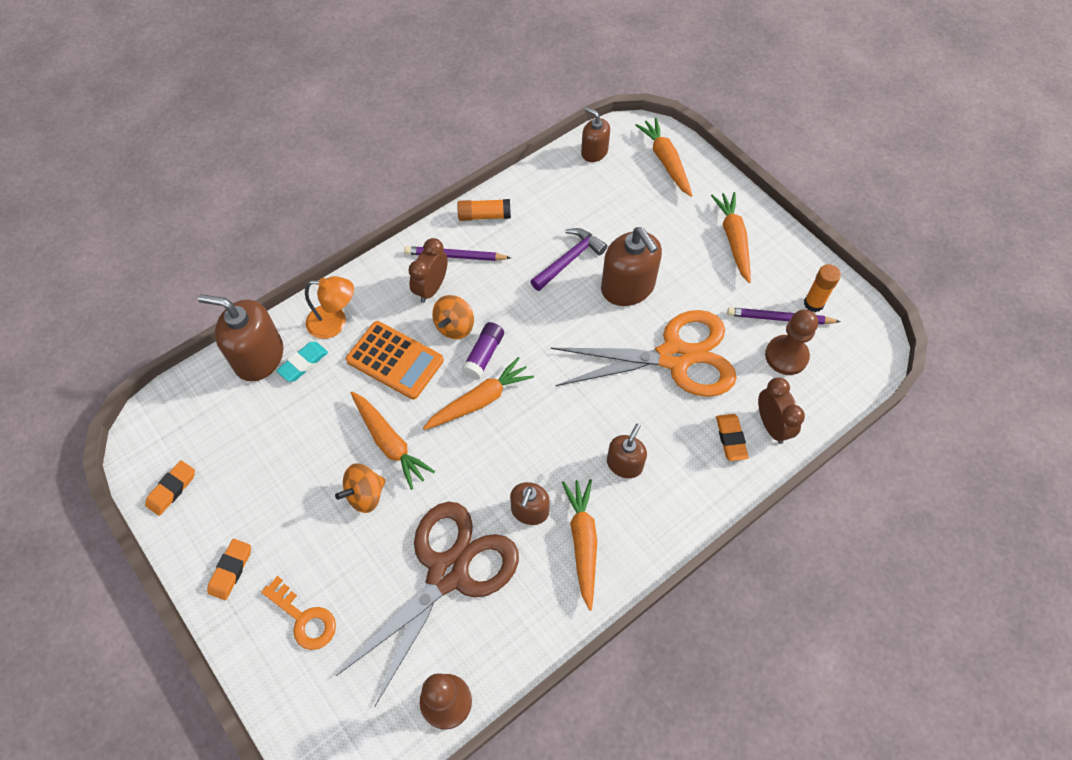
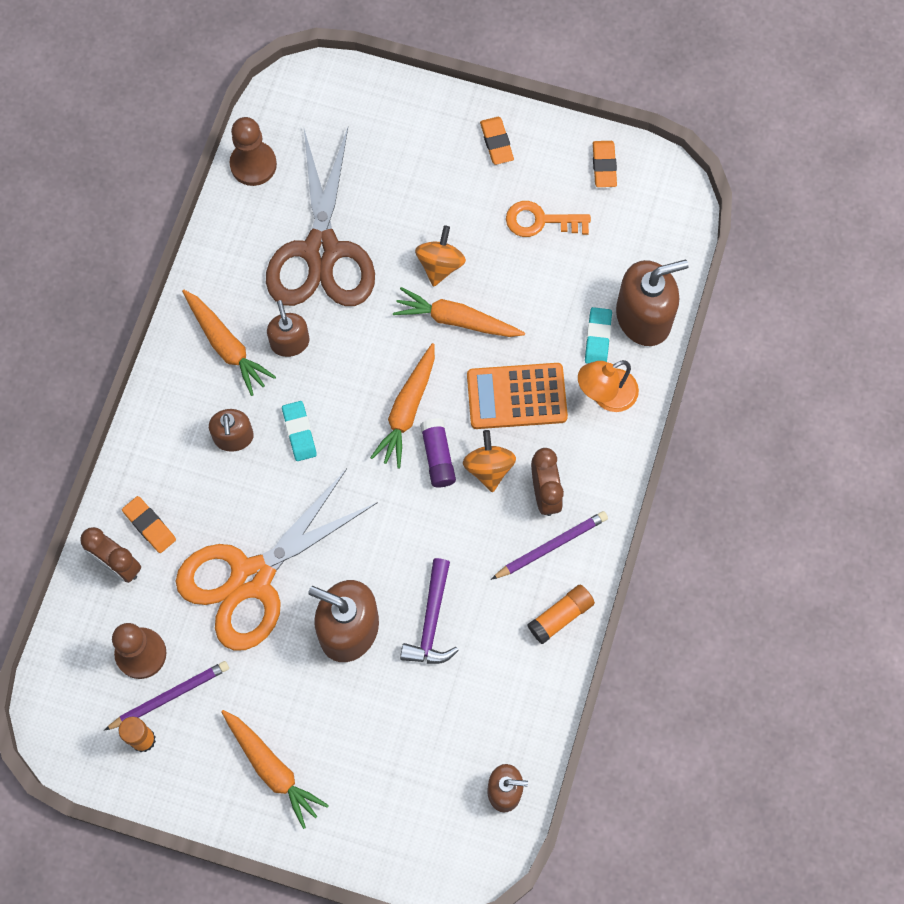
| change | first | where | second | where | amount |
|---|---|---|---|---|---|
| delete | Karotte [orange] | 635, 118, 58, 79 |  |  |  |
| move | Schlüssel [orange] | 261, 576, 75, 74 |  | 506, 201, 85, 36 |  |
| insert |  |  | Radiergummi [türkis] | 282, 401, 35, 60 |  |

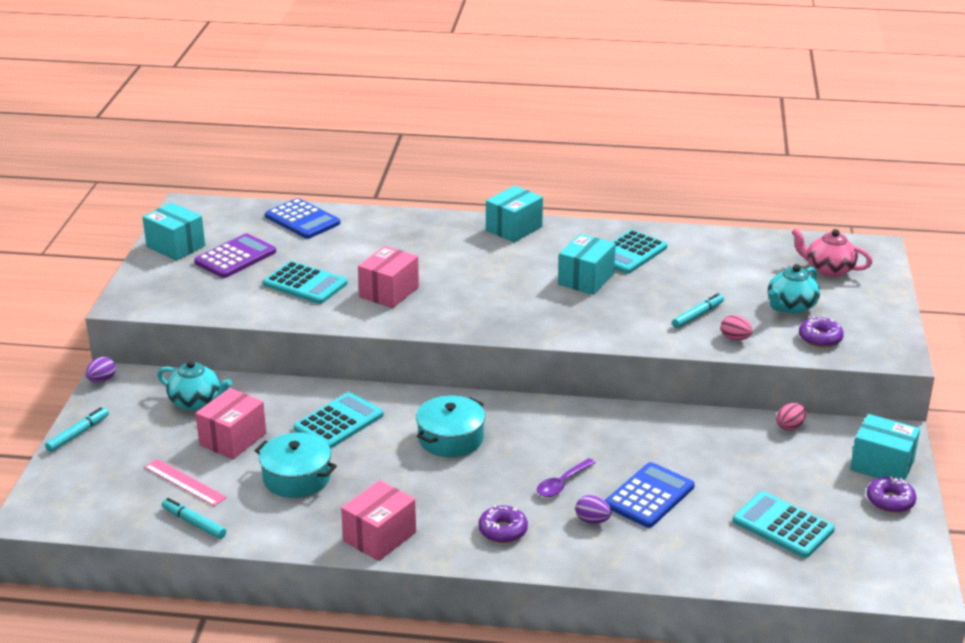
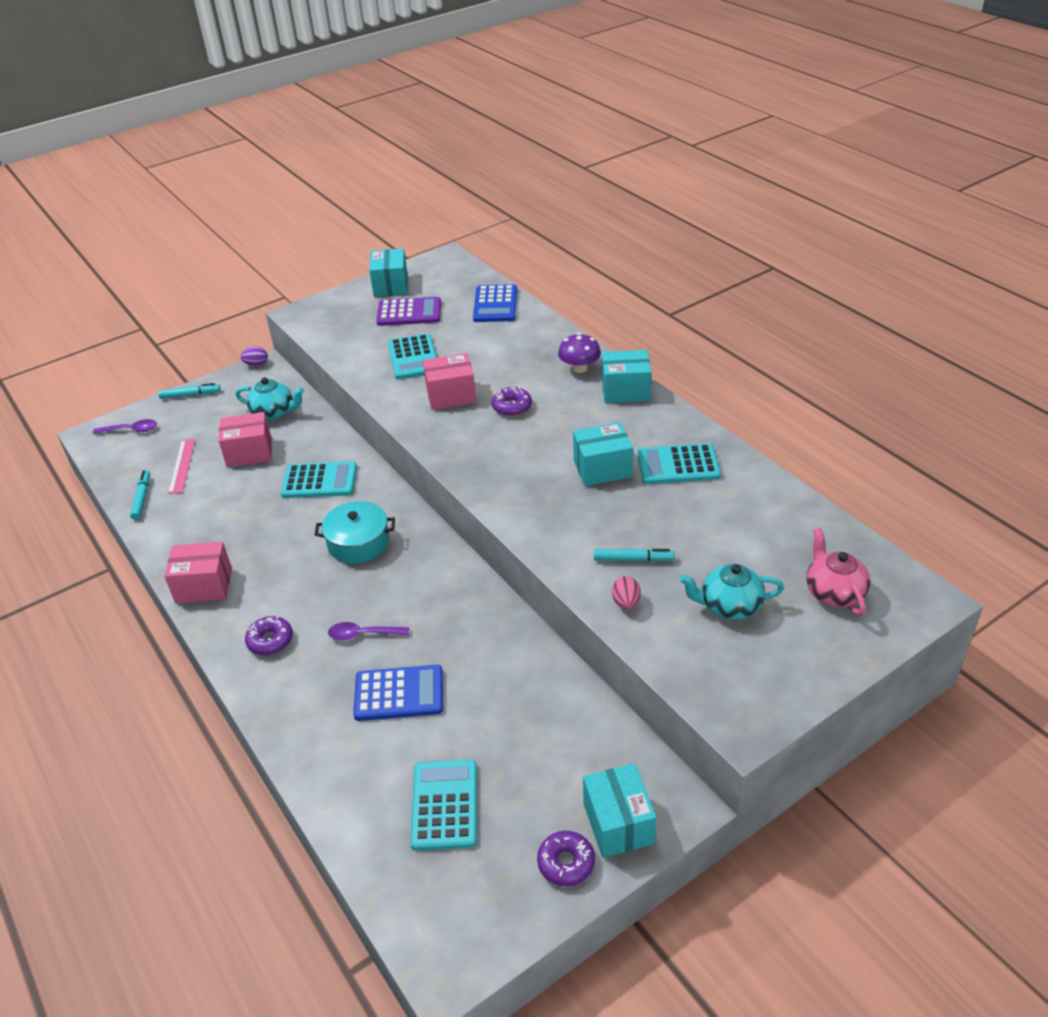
| change | first | where | second | where | amount |
|---|---|---|---|---|---|
| move | Donut [lila] | 799, 316, 45, 32 |  | 492, 387, 40, 29 |  |
| rotate | Teekanne [türkis] | 157, 360, 75, 51 |  | 236, 377, 68, 43 | 60 degrees counterclockwise |
| delete | Ei [rosa] | 776, 403, 30, 28 |  |  |  |
| delete | Kochtopf [türkis] | 255, 433, 82, 65 |  |  |  |
| delete | Ei [lila] | 575, 495, 37, 29 |  |  |  |
| insert |  |  | Pilz [lila] | 558, 333, 43, 40 |  |
| insert |  |  | Löffel [lila] | 93, 419, 64, 15 |  |

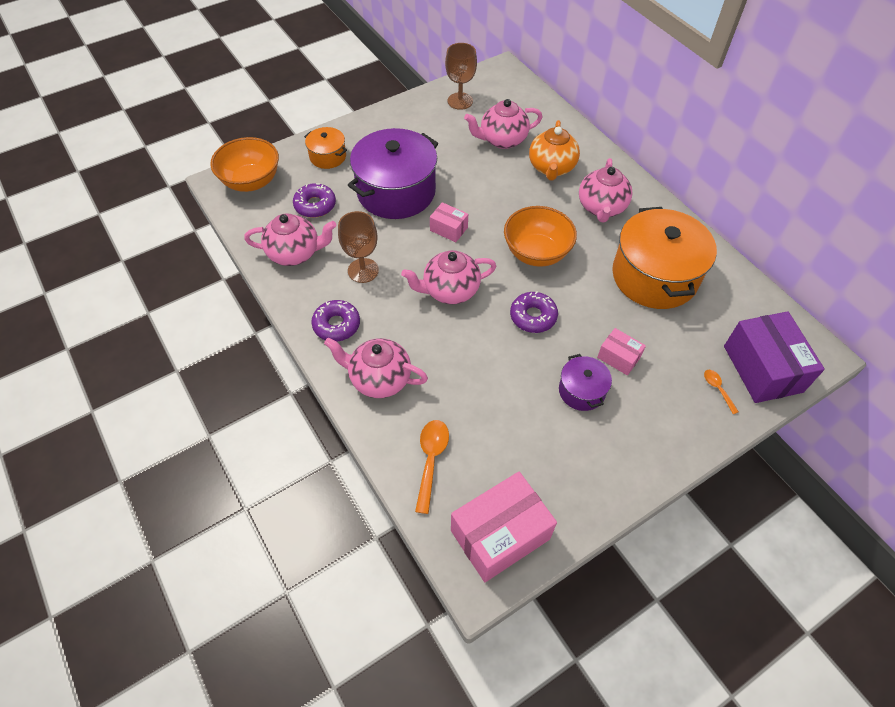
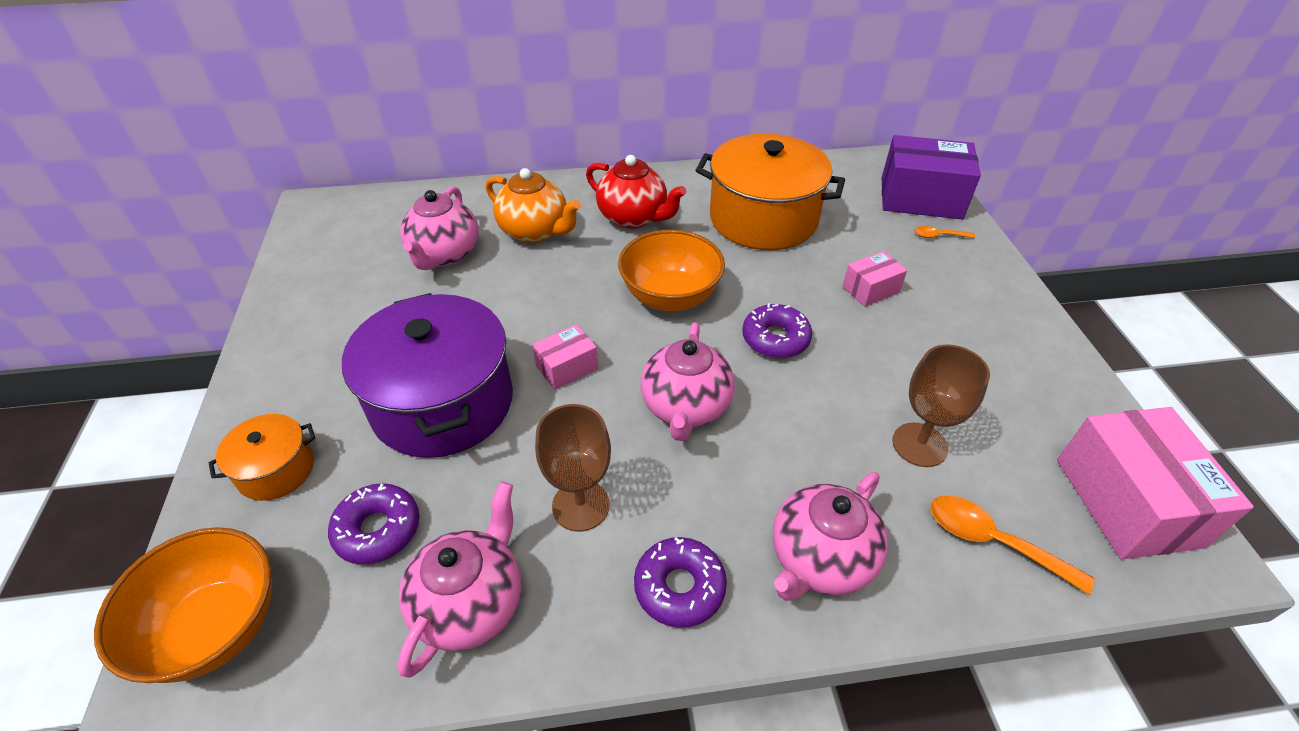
| change | first | where | second | where | amount |
|---|---|---|---|---|---|
| move | Kelch [braun] | 445, 43, 32, 67 |  | 893, 344, 97, 123 |  |
| recolor | Teekanne [rosa] | 579, 158, 54, 65 | Teekanne [rot] | 586, 155, 100, 73 |  |
| delete | Kochtopf [lila] | 559, 354, 53, 57 |  |  |  |

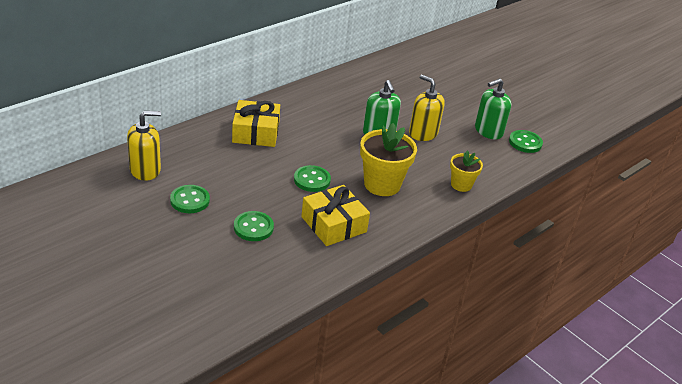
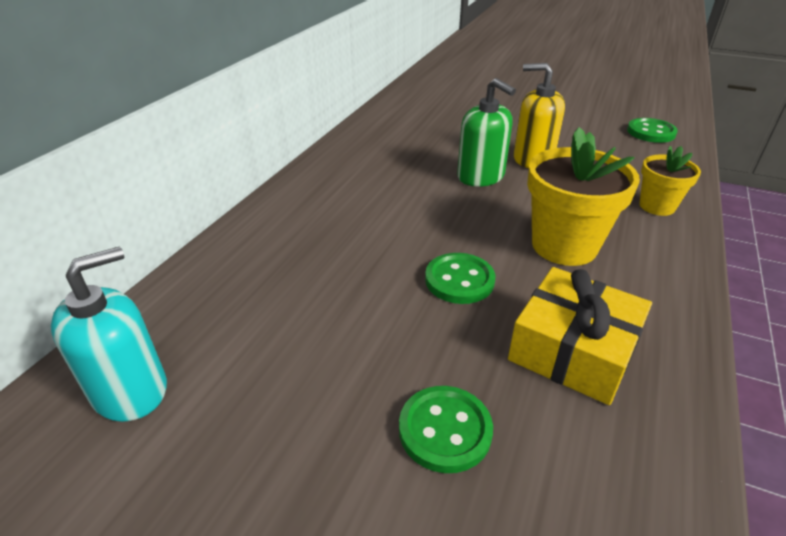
| change | first | where | second | where | amount |
|---|---|---|---|---|---|
| delete | Seifenspender [grün] | 475, 78, 36, 61 |  |  |  |
| delete | Geschenk [gelb] | 232, 100, 48, 47 |  |  |  |
| recolor | Seifenspender [gelb] | 127, 111, 34, 70 | Seifenspender [türkis] | 51, 247, 116, 175 |  |
| delete | Knopf [grün] | 170, 185, 40, 28 |  |  |  |

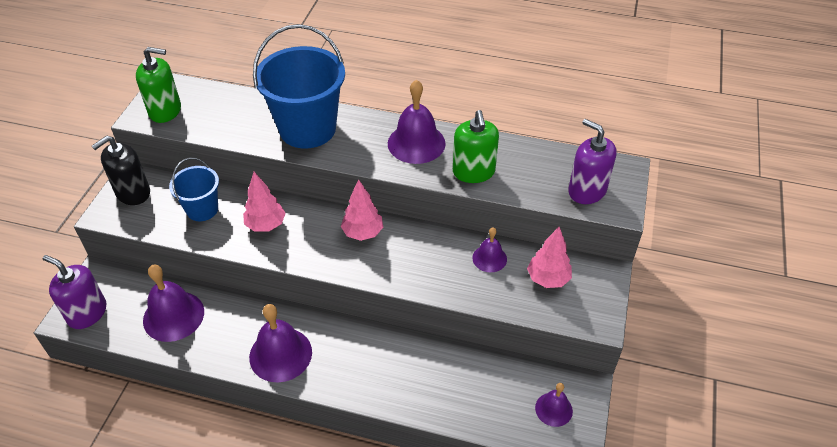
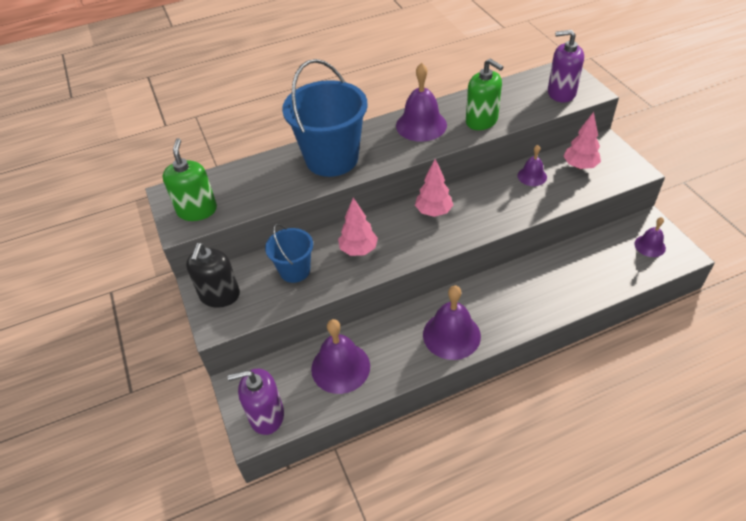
| change | first | where | second | where | amount |
|---|---|---|---|---|---|
| rotate | Seifenspender [grün] | 136, 47, 45, 76 |  | 163, 138, 54, 83 | 60 degrees counterclockwise |

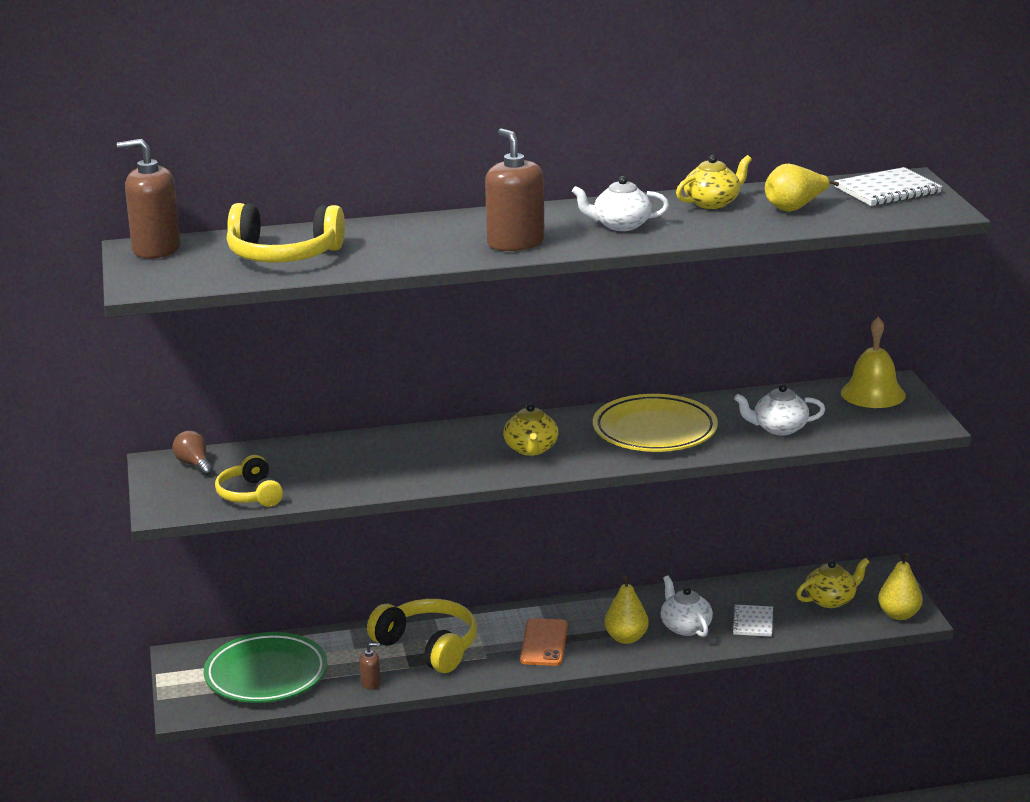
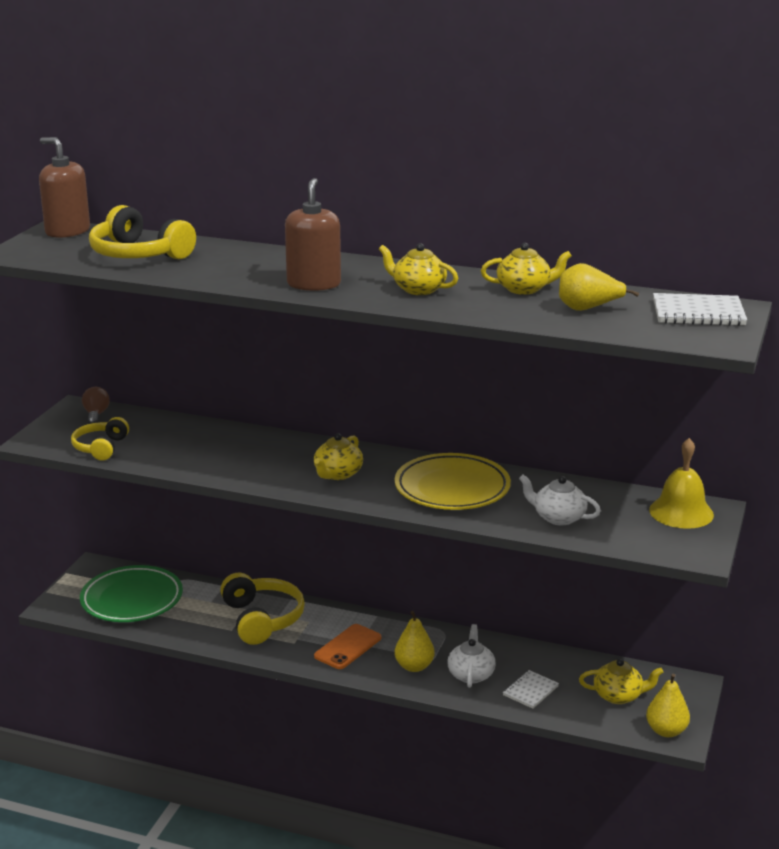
| change | first | where | second | where | amount |
|---|---|---|---|---|---|
| recolor | Teekanne [weiß] | 572, 176, 97, 55 | Teekanne [gelb] | 379, 243, 79, 52 |  |
| delete | Seifenspender [braun] | 360, 643, 21, 47 |  |  |  |

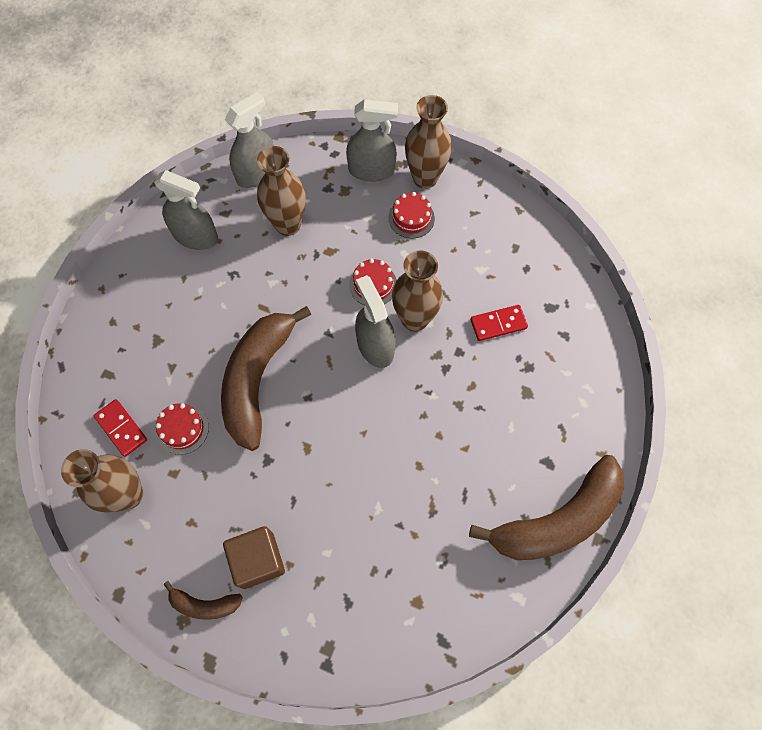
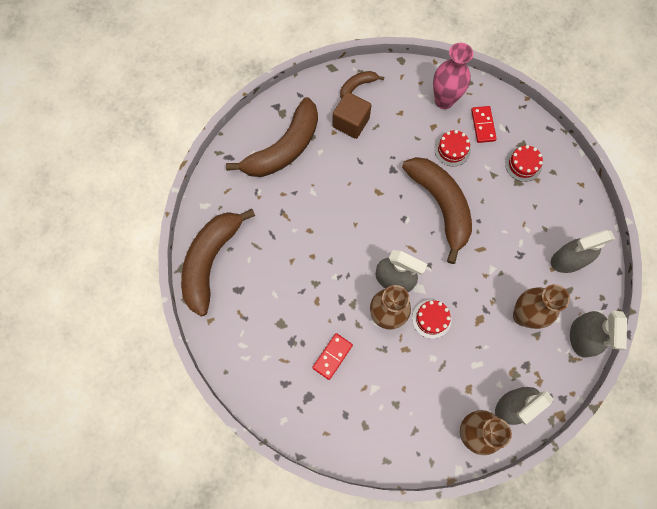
| change | first | where | second | where | amount |
|---|---|---|---|---|---|
| move | Kuchen [rot] | 388, 192, 47, 46 |  | 505, 145, 38, 37 |  |
| rotate | Dominostein [rot] | 94, 399, 53, 58 |  | 471, 106, 26, 37 | 75 degrees clockwise |
| recolor | Vase [braun] | 61, 449, 82, 64 | Vase [rosa] | 433, 43, 41, 66 |  |
| insert |  |  | Banane [braun] | 226, 97, 92, 80 |  |

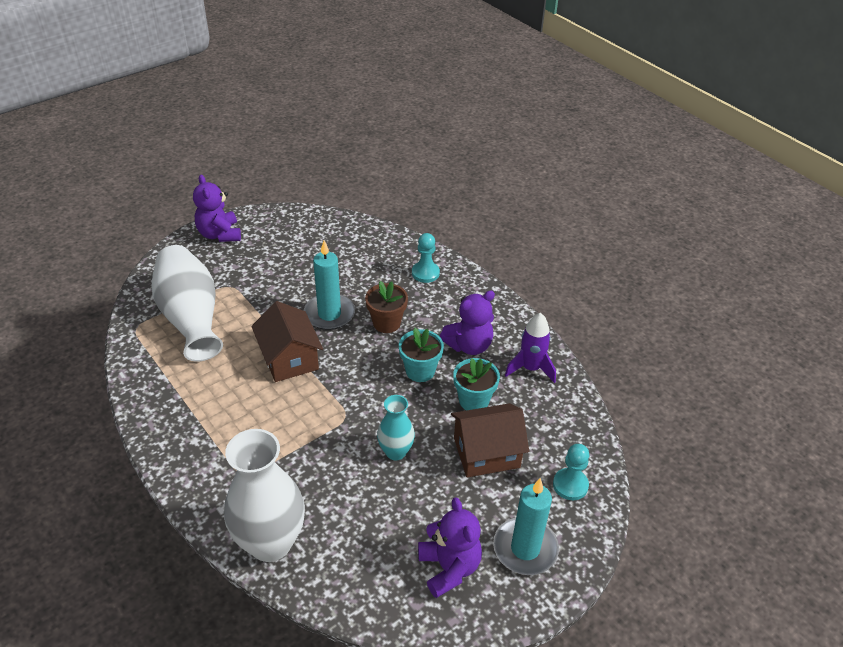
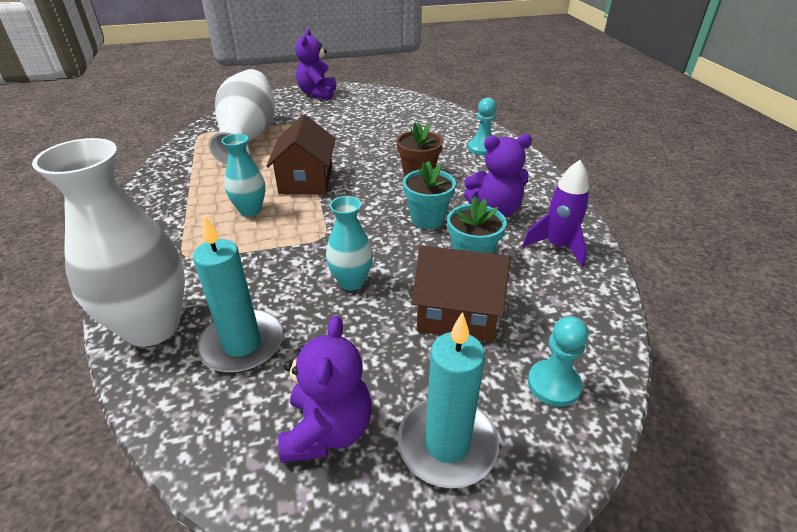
| change | first | where | second | where | amount |
|---|---|---|---|---|---|
| move | Kerze [türkis] | 304, 240, 51, 90 |  | 193, 215, 91, 158 |  |
| insert |  |  | Vase [türkis] | 221, 134, 44, 83 |  |

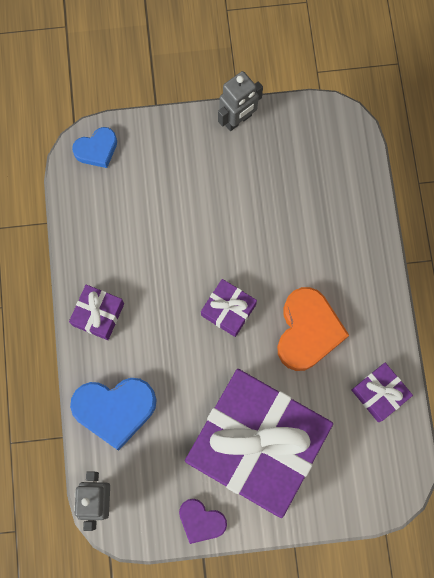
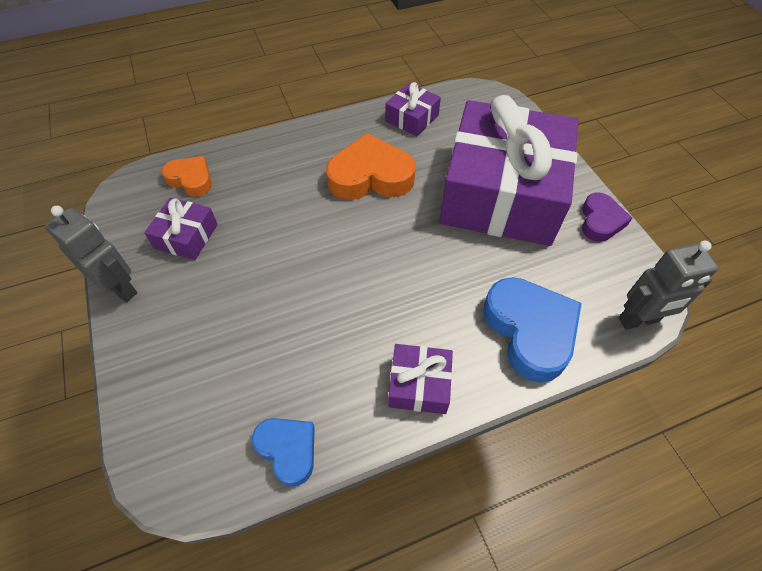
| change | first | where | second | where | amount |
|---|---|---|---|---|---|
| move | Herz [blau] | 72, 127, 45, 41 |  | 252, 418, 63, 69 |  |
| move | Geschenk [lila] | 201, 279, 56, 58 |  | 144, 198, 74, 62 |  |
| insert |  |  | Herz [orange] | 161, 156, 51, 40 |  |

